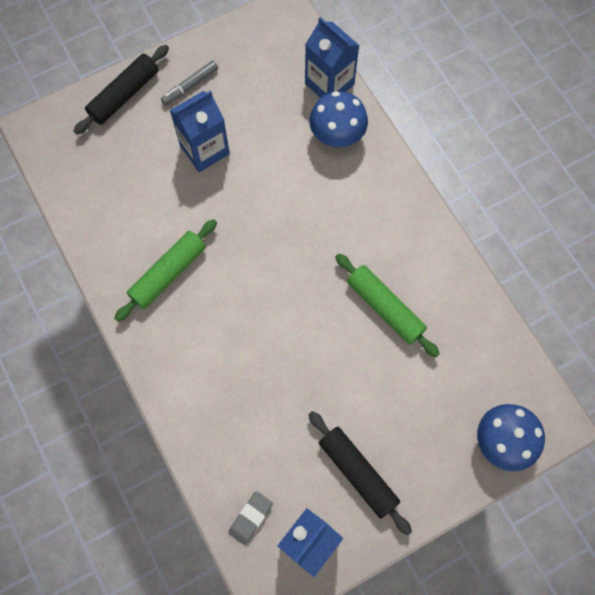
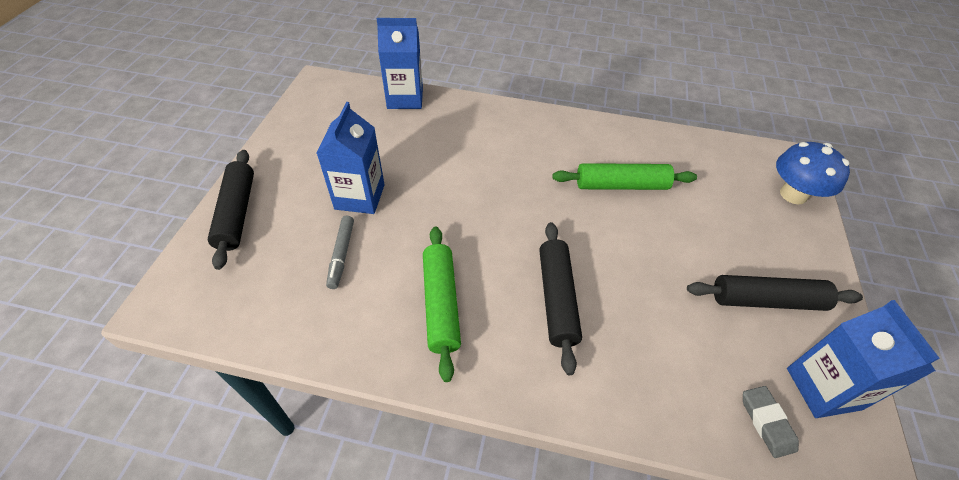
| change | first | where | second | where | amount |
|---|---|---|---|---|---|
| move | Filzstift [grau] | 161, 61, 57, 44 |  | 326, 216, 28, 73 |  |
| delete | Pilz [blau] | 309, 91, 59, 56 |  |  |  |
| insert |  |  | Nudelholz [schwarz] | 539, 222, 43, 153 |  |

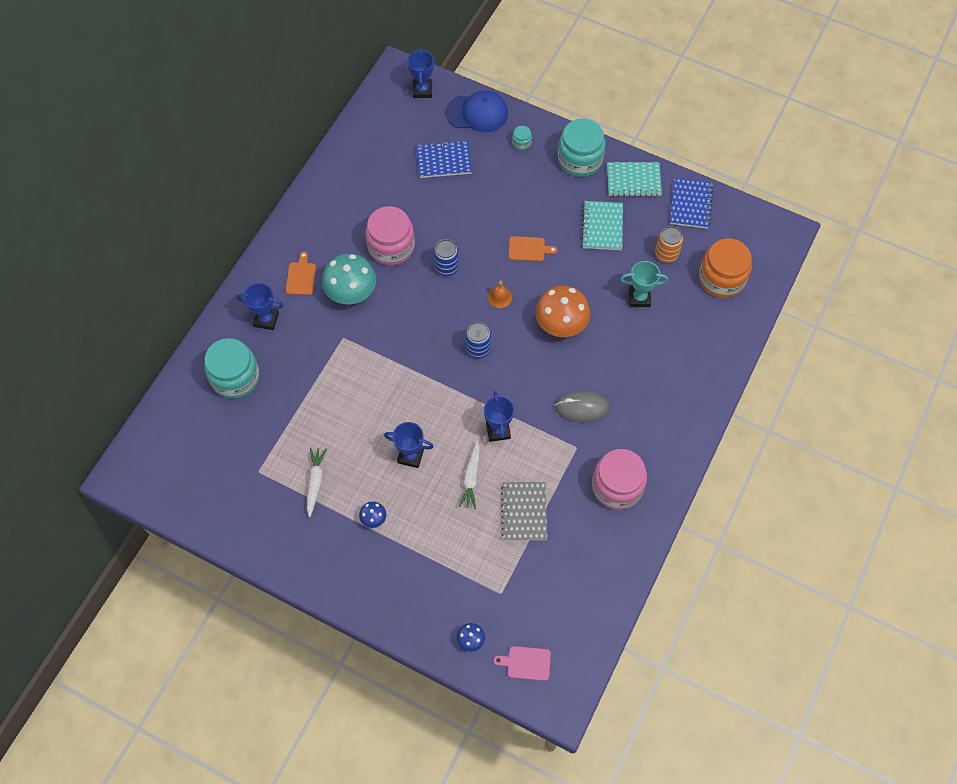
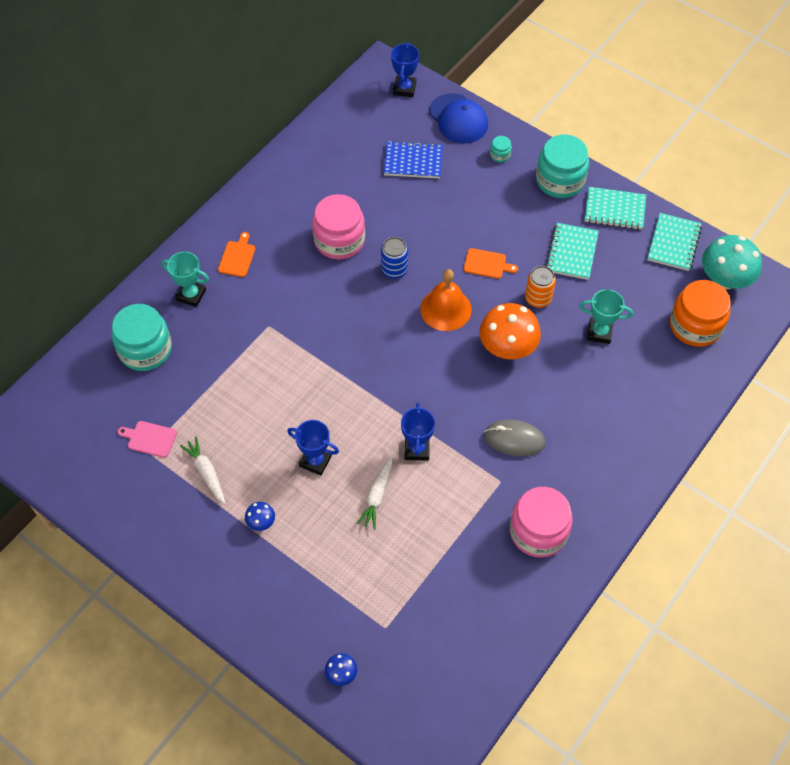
| change | first | where | second | where | amount |
|---|---|---|---|---|---|
| rotate | Kappe [blau] | 446, 90, 62, 42 |  | 429, 93, 59, 51 | 45 degrees clockwise |
| recolor | Notizbuch [blau] | 670, 178, 43, 51 | Notizbuch [türkis] | 647, 213, 55, 58 |  |
| move | Dose [orange] | 655, 226, 29, 37 |  | 525, 266, 31, 42 |  |
| move | Pilz [türkis] | 322, 254, 54, 50 |  | 702, 235, 60, 55 |  |
| resize | Glocke [orange] | 488, 280, 24, 28 |  | 420, 269, 52, 62 | x1.89 |
| recolor | Pokal [blau] | 237, 283, 47, 47 | Pokal [türkis] | 161, 252, 48, 55 |  |
| delete | Dose [blau] | 465, 322, 26, 36 |  |  |  |
| rotate | Karotte [weiß] | 307, 448, 20, 69 |  | 180, 437, 46, 67 | 45 degrees counterclockwise |
| delete | Notizbuch [grau] | 501, 482, 46, 59 |  |  |  |
| move | Schneidebrett [rosa] | 493, 646, 58, 35 |  | 118, 421, 59, 37 |  |

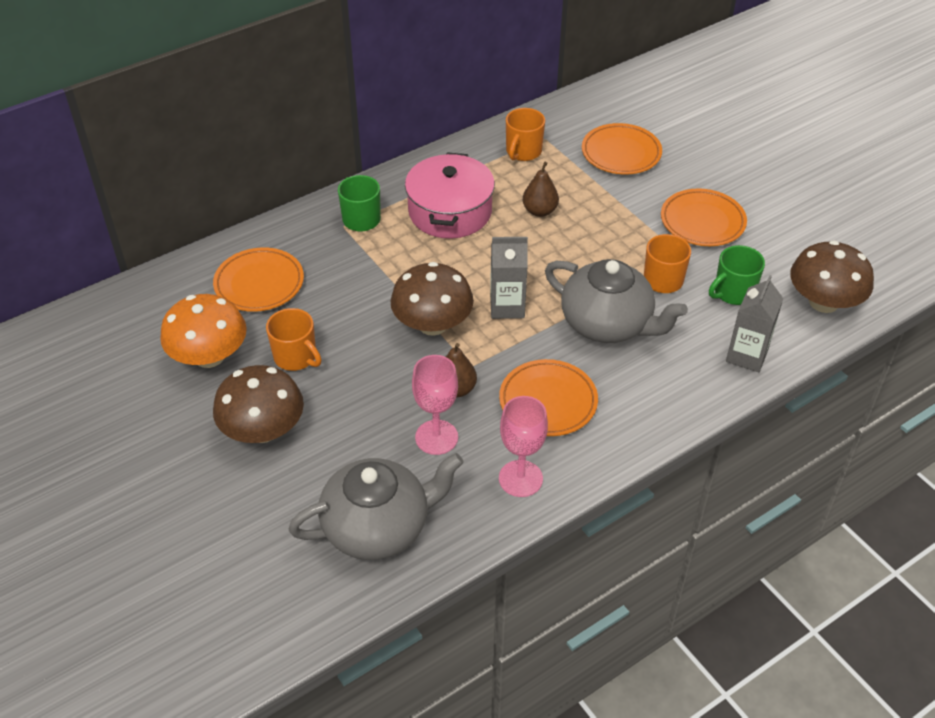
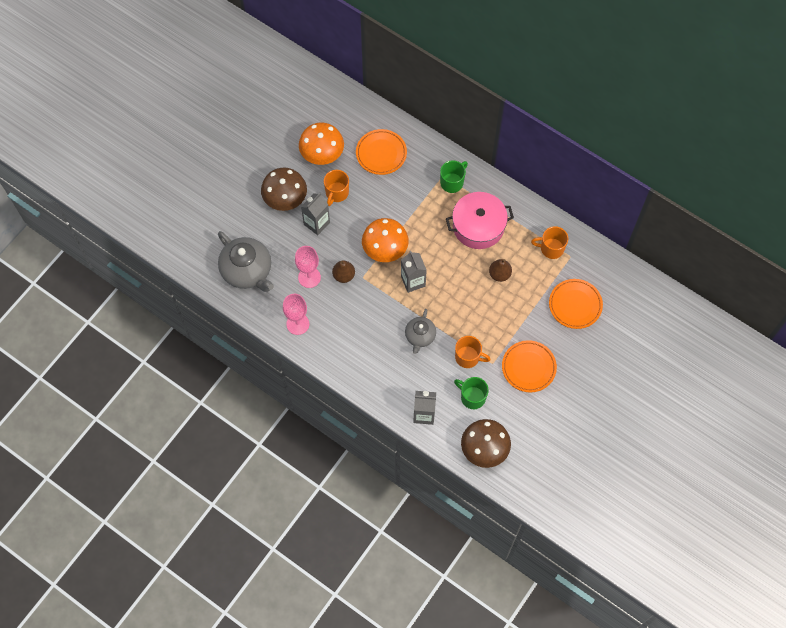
| change | first | where | second | where | amount |
|---|---|---|---|---|---|
| resize | Teekanne [grau] | 545, 259, 143, 84 |  | 405, 309, 31, 45 | x0.58 |
| recolor | Pilz [braun] | 390, 262, 84, 73 | Pilz [orange] | 362, 218, 47, 44 |  |
| delete | Teller [orange] | 499, 359, 99, 77 |  |  |  |
| insert |  |  | Getränkekarton [grau] | 301, 193, 29, 42 |  |

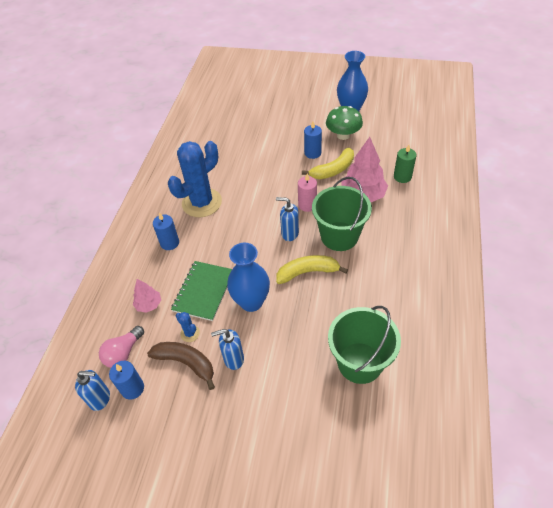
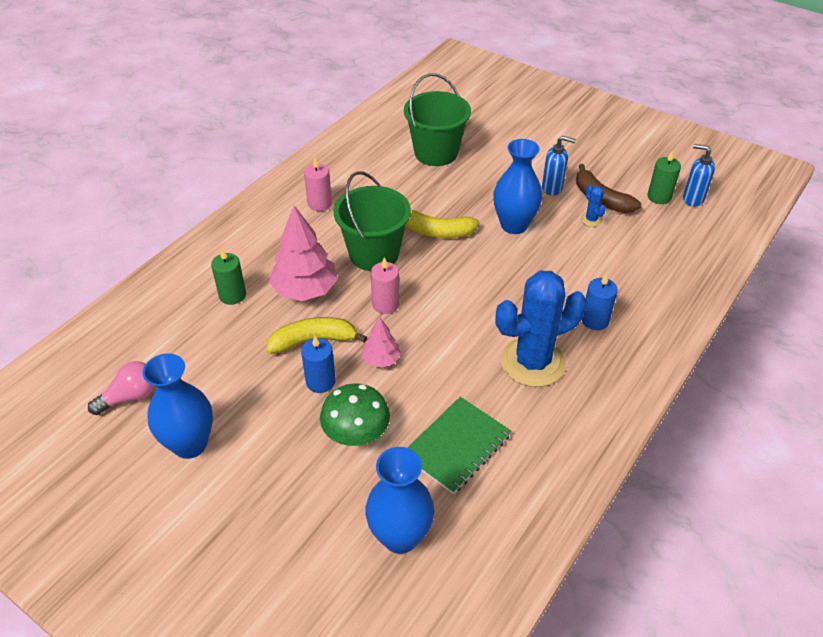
| change | first | where | second | where | amount |
|---|---|---|---|---|---|
| move | Pilz [grün] | 326, 106, 37, 34 |  | 320, 384, 70, 62 |  |
| delete | Seifenspender [blau] | 276, 197, 23, 44 |  |  |  |
| move | Notizbuch [grün] | 171, 261, 61, 60 |  | 407, 397, 104, 97 |  |
| move | Baum [rosa] | 133, 279, 28, 34 |  | 362, 317, 39, 51 |  |
| move | Glühbirne [rosa] | 99, 326, 45, 42 |  | 88, 361, 67, 54 |  |
| recolor | Kerze [blau] | 109, 361, 35, 38 | Kerze [grün] | 648, 150, 33, 54 |  |
| insert |  |  | Kerze [rosa] | 304, 158, 28, 53 |  |
| insert |  |  | Vase [blau] | 365, 447, 69, 107 |  |

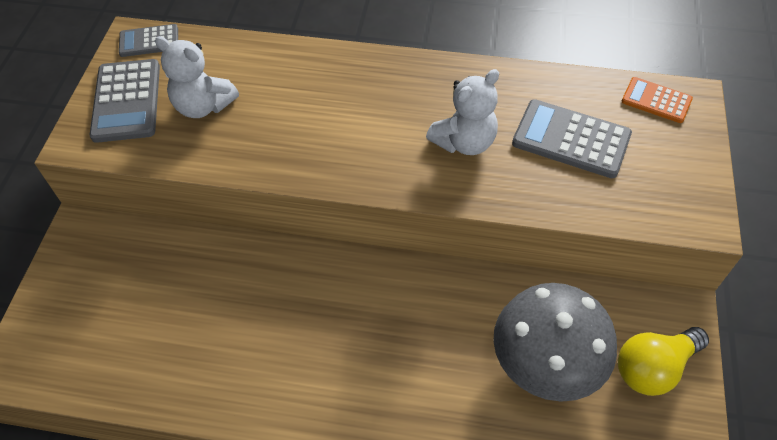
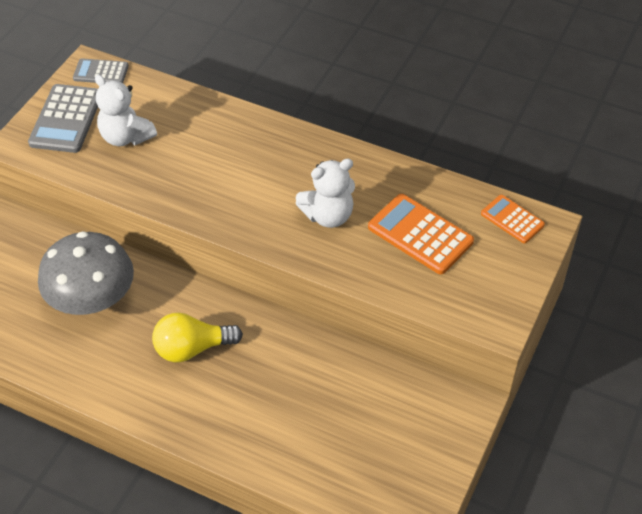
| change | first | where | second | where | amount |
|---|---|---|---|---|---|
| recolor | Taschenrechner [grau] | 512, 99, 120, 79 | Taschenrechner [orange] | 368, 194, 106, 80 |  |
| move | Pilz [grau] | 493, 283, 124, 119 |  | 38, 231, 96, 84 |  |
| move | Glühbirne [gelb] | 618, 327, 91, 69 |  | 152, 312, 91, 50 |  |

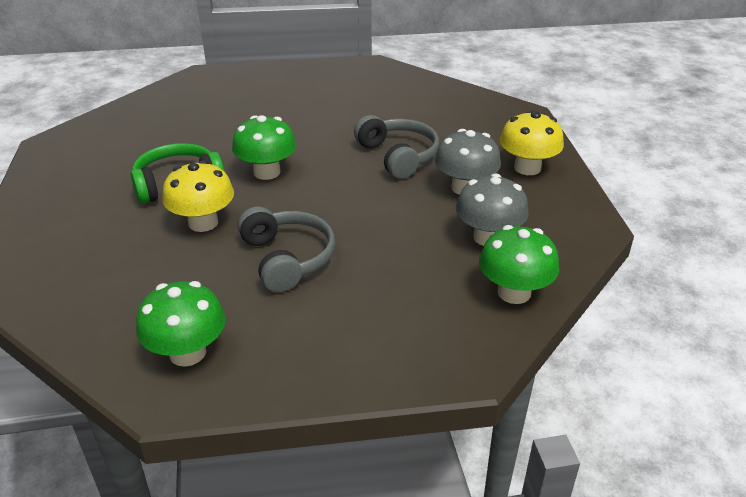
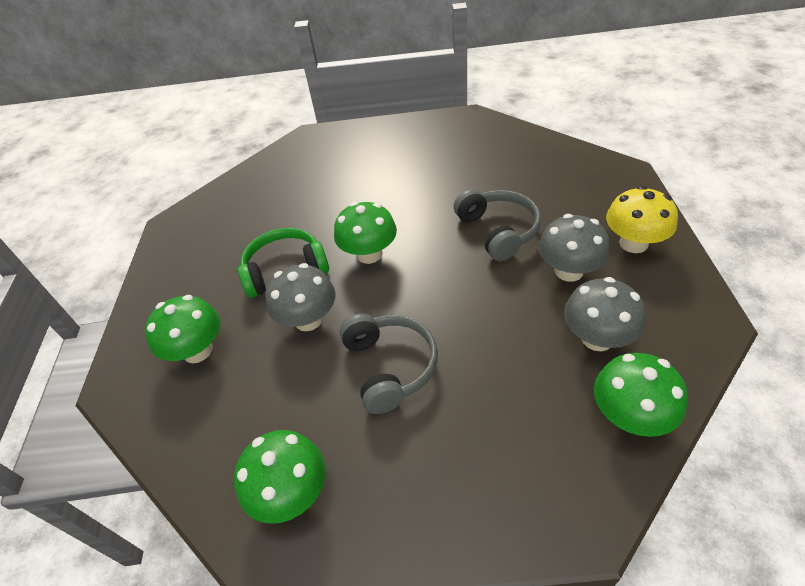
| change | first | where | second | where | amount |
|---|---|---|---|---|---|
| recolor | Pilz [gelb] | 162, 160, 72, 72 | Pilz [grau] | 265, 263, 71, 68 |  |
| insert |  |  | Pilz [grün] | 145, 295, 75, 68 |  |

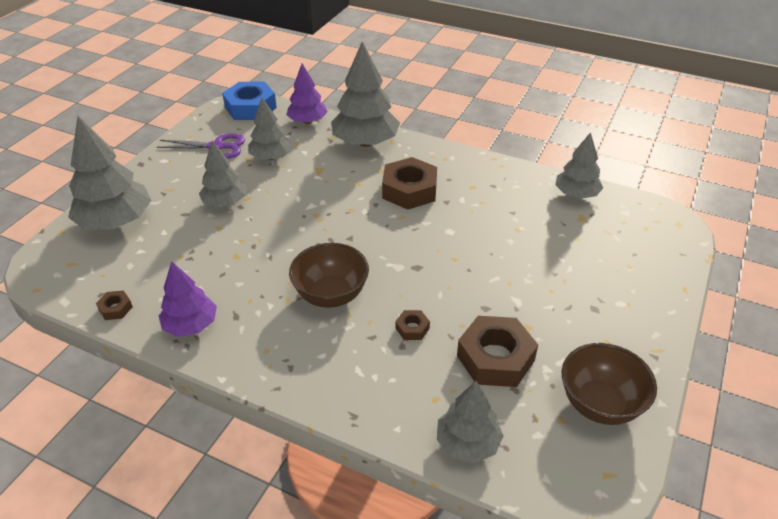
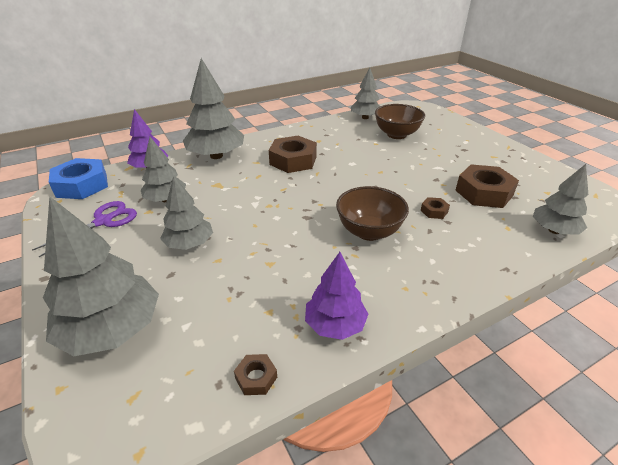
| change | first | where | second | where | amount |
|---|---|---|---|---|---|
| move | Schüssel [braun] | 562, 343, 95, 82 |  | 375, 104, 50, 35 |  |

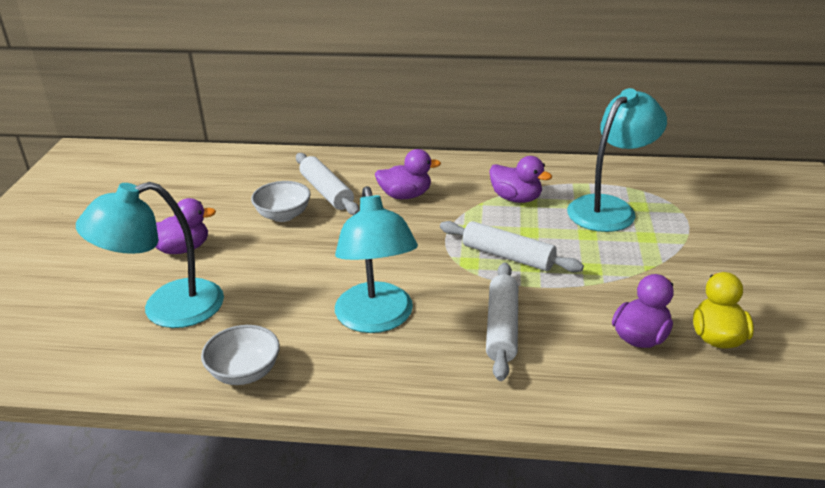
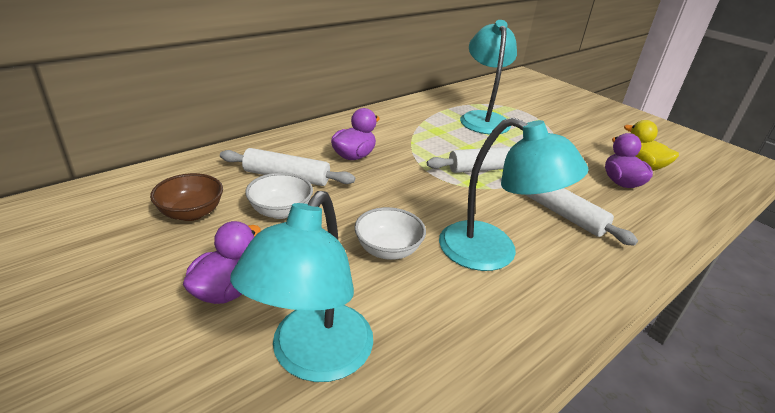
| change | first | where | second | where | amount |
|---|---|---|---|---|---|
| delete | Ente [lila] | 489, 156, 63, 47 |  |  |  |
| move | Schüssel [weiß] | 201, 325, 79, 60 |  | 354, 207, 72, 53 |  |
| insert |  |  | Schüssel [braun] | 150, 173, 73, 48 |  |

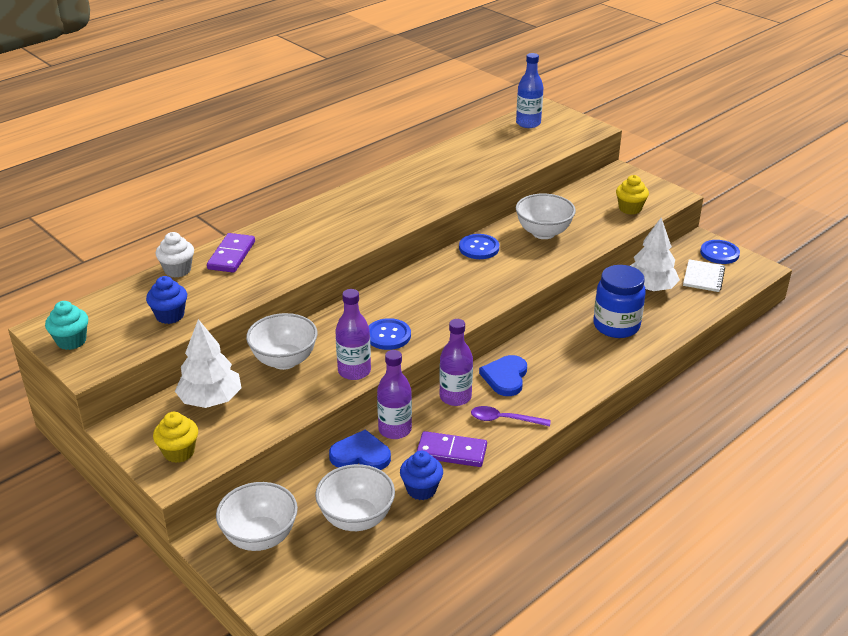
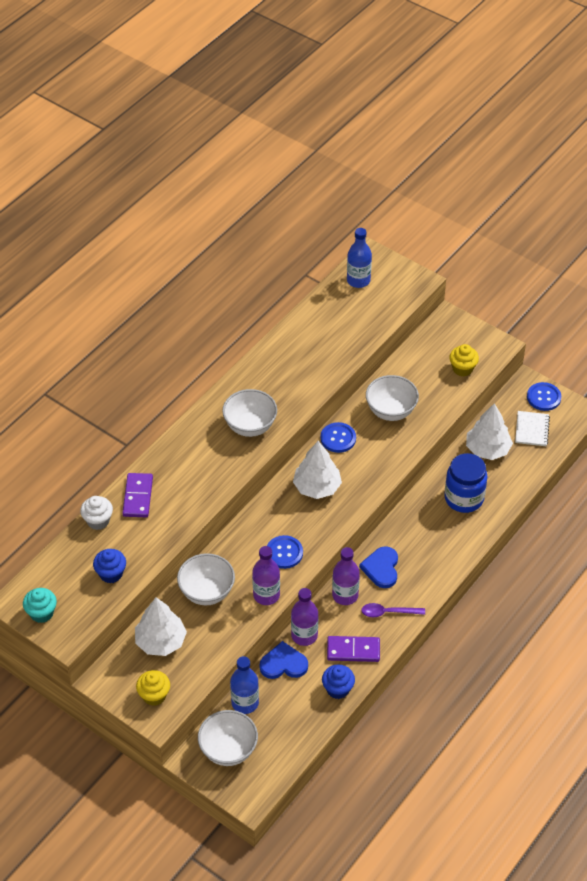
| change | first | where | second | where | amount |
|---|---|---|---|---|---|
| move | Schüssel [weiß] | 315, 464, 80, 67 |  | 222, 389, 55, 48 |  |
| insert |  |  | Baum [weiß] | 293, 441, 49, 58 |  |
| insert |  |  | Flasche [blau] | 230, 656, 29, 58 |  |

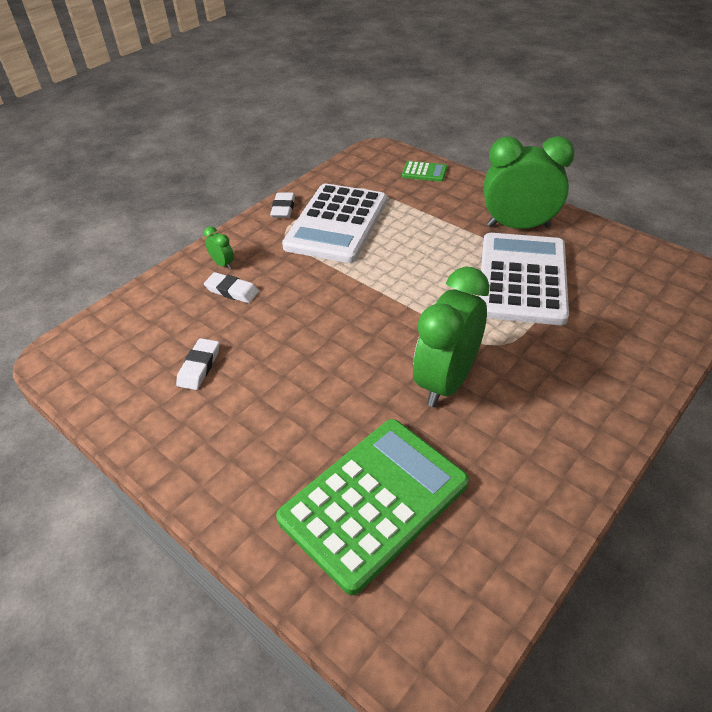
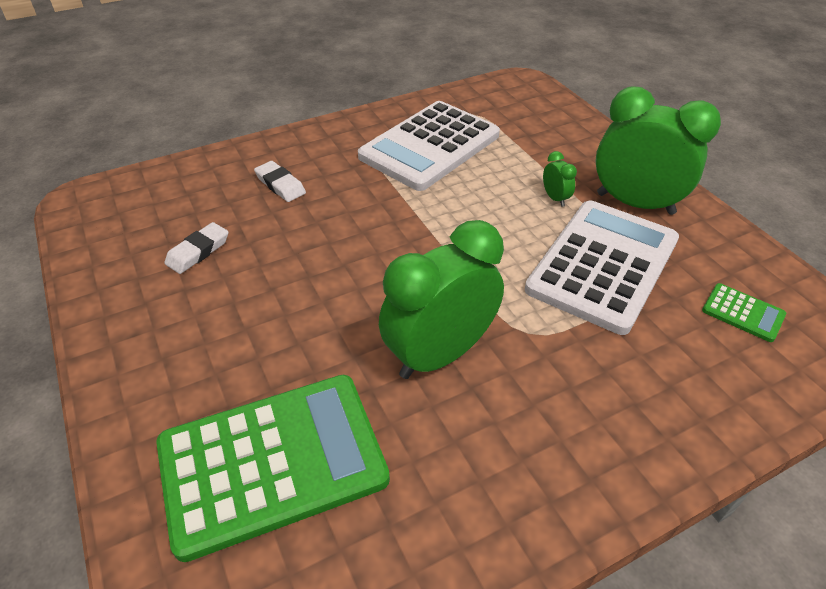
| change | first | where | second | where | amount |
|---|---|---|---|---|---|
| move | Taschenrechner [grün] | 402, 161, 45, 21 |  | 702, 283, 84, 59 |  |
| delete | Radiergummi [weiß] | 270, 192, 25, 26 |  |  |  |
| move | Wecker [grün] | 204, 226, 30, 44 |  | 543, 151, 34, 56 |  |

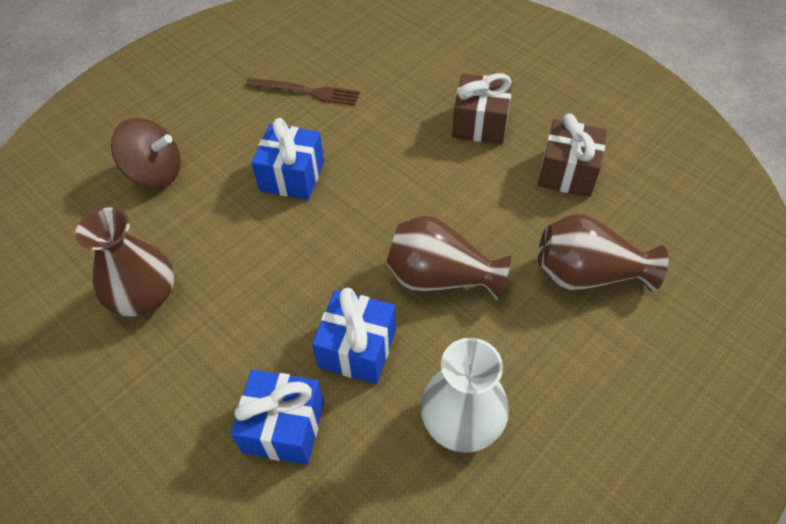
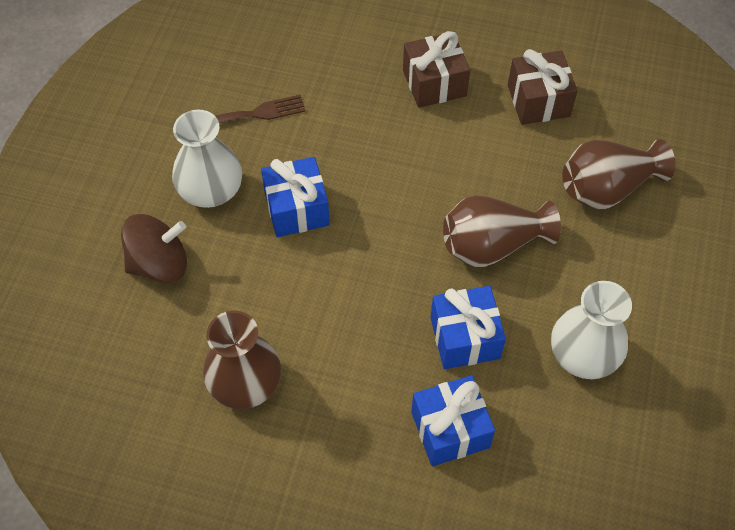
| change | first | where | second | where | amount |
|---|---|---|---|---|---|
| insert |  |  | Vase [weiß] | 172, 110, 70, 98 |  |

